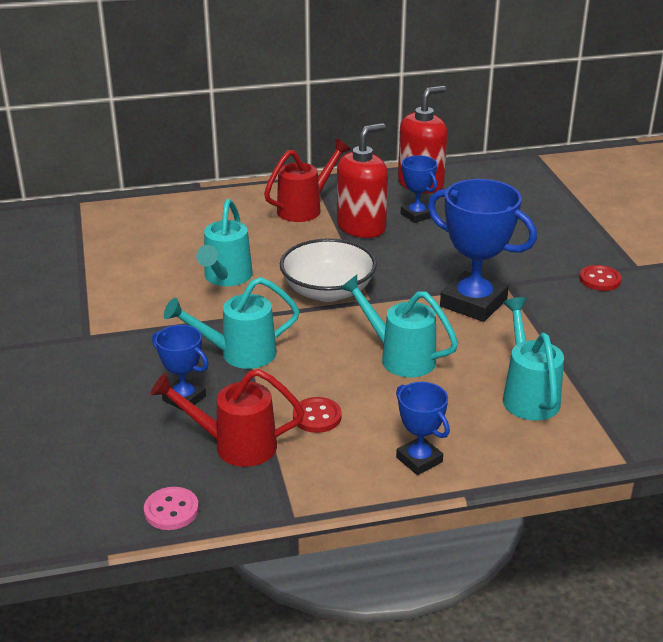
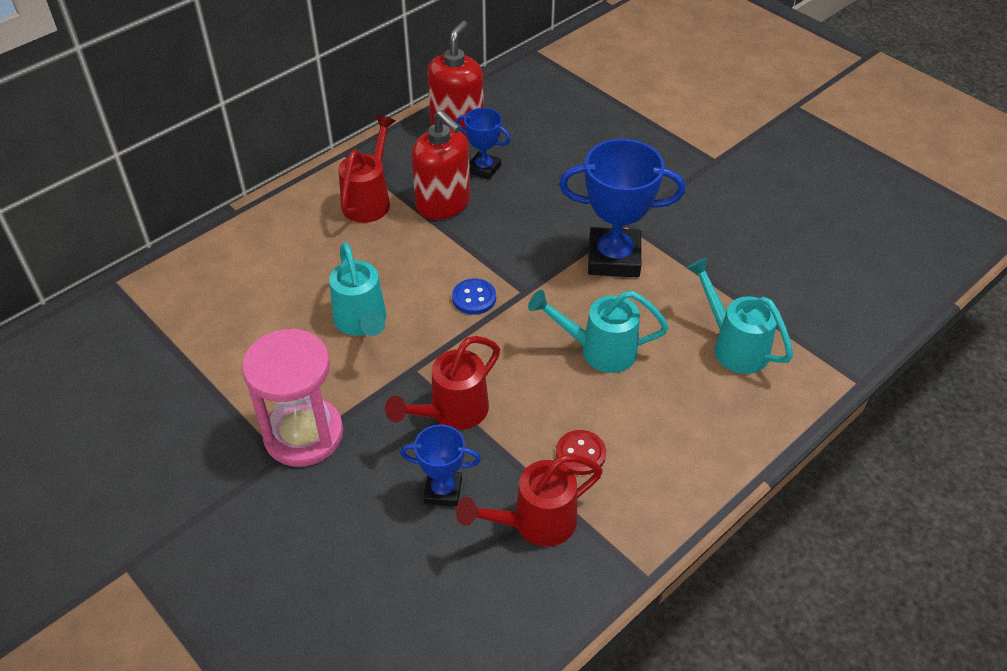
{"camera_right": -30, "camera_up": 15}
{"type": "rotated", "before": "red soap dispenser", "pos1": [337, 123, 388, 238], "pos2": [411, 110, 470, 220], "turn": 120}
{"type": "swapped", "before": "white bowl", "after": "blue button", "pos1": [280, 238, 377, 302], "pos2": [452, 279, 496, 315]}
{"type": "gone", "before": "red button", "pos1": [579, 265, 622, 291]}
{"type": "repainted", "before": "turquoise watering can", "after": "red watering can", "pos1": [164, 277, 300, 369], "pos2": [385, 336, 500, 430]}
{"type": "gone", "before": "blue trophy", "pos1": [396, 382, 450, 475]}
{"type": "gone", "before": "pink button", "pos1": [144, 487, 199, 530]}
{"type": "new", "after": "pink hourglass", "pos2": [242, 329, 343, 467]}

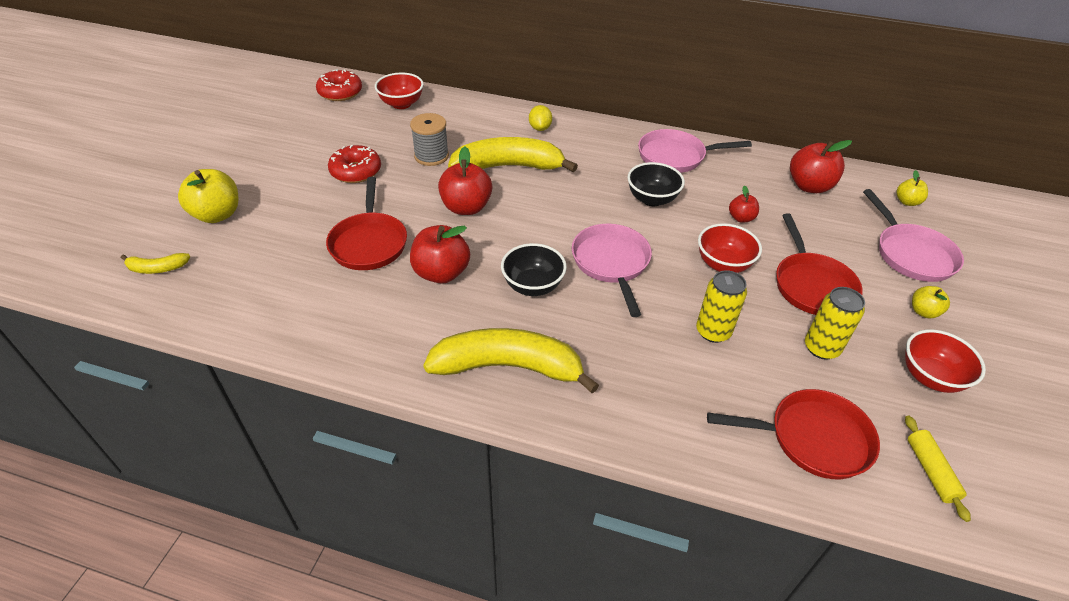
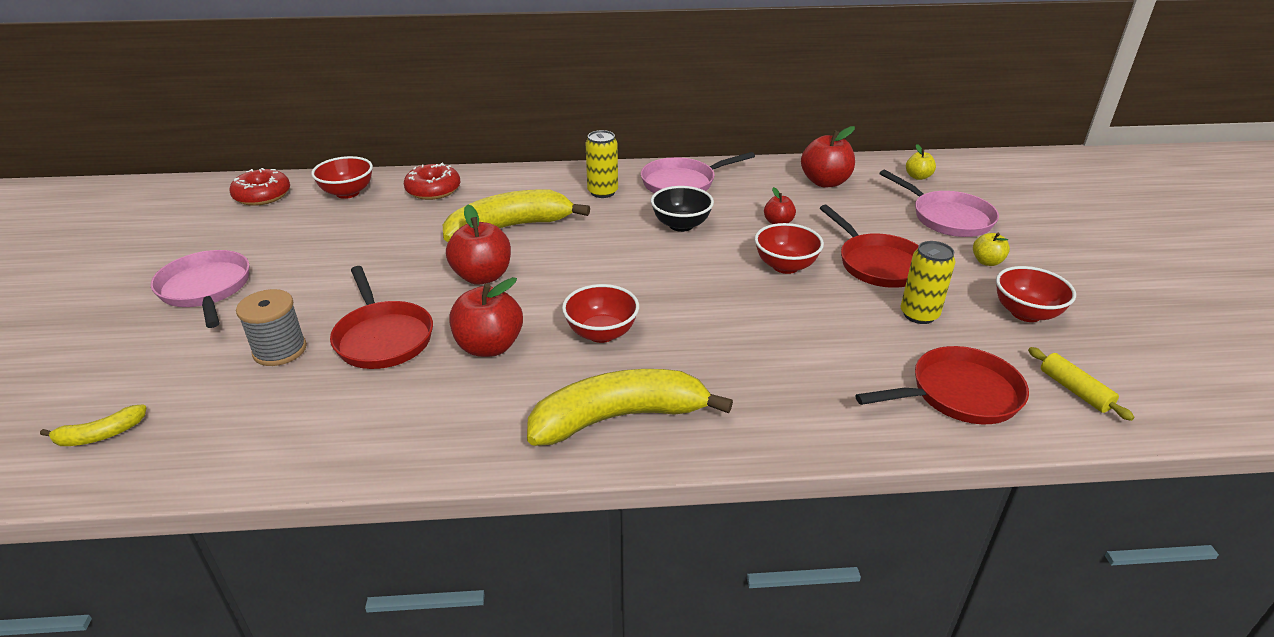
{"camera_right": -20, "camera_up": -10}
{"type": "gone", "before": "yellow lemon", "pos1": [529, 105, 552, 131]}
{"type": "shifted", "before": "grey spool", "pos1": [410, 113, 449, 166], "pos2": [236, 289, 307, 366]}
{"type": "shifted", "before": "red donut", "pos1": [328, 145, 381, 183], "pos2": [404, 163, 460, 200]}
{"type": "gone", "before": "yellow apple", "pos1": [178, 169, 239, 223]}
{"type": "shifted", "before": "pink pan", "pos1": [572, 224, 652, 317], "pos2": [151, 250, 250, 328]}
{"type": "repainted", "before": "black bowl", "after": "red bowl", "pos1": [501, 243, 567, 296], "pos2": [562, 284, 639, 343]}
{"type": "shifted", "before": "yellow can", "pos1": [696, 270, 747, 343], "pos2": [585, 130, 618, 198]}

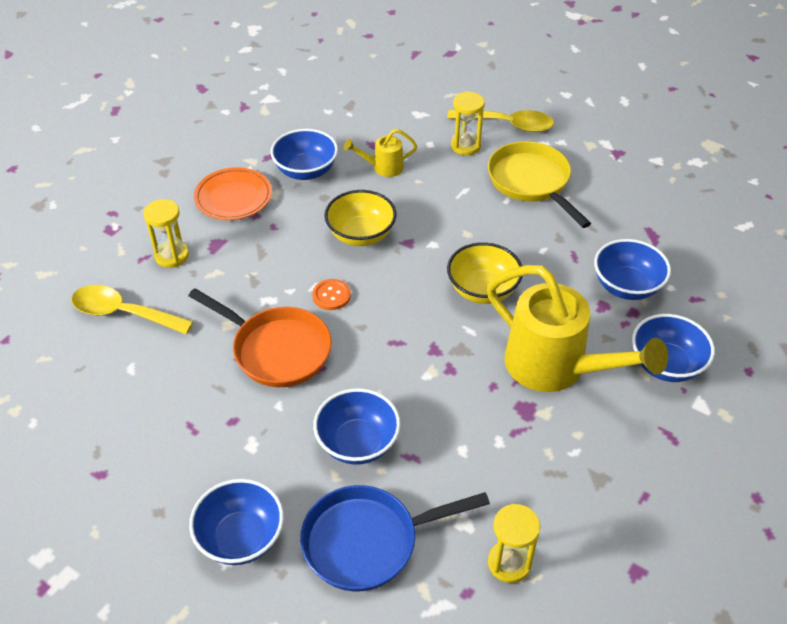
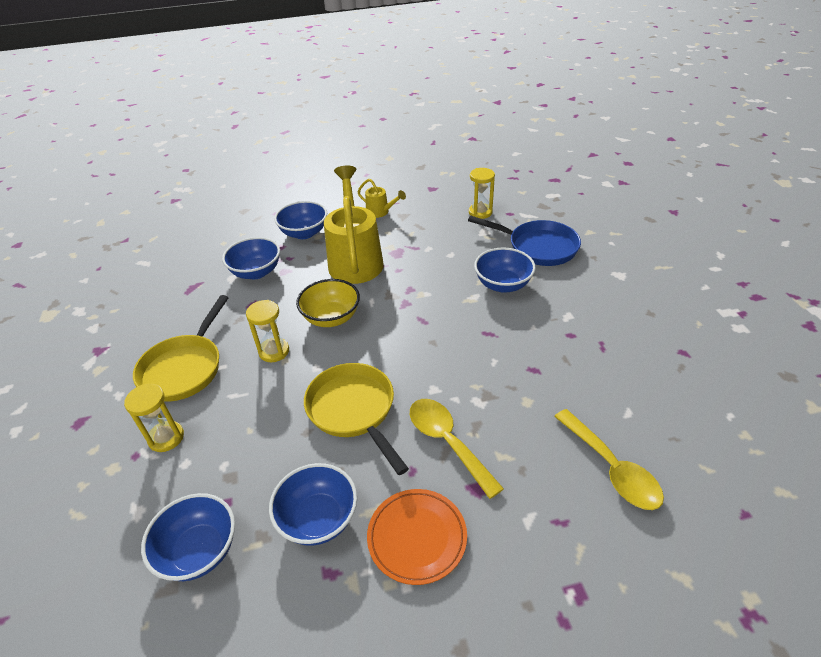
{"camera_right": -135, "camera_up": -5}
{"type": "shifted", "before": "yellow spoon", "pos1": [447, 109, 554, 132], "pos2": [410, 399, 504, 499]}
{"type": "shifted", "before": "yellow watering can", "pos1": [344, 129, 417, 177], "pos2": [358, 179, 406, 218]}
{"type": "swapped", "before": "yellow bowl", "after": "yellow pan", "pos1": [324, 190, 396, 246], "pos2": [304, 363, 409, 475]}
{"type": "shifted", "before": "yellow hourglass", "pos1": [143, 199, 189, 268], "pos2": [246, 300, 289, 362]}
{"type": "gone", "before": "orange button", "pos1": [312, 279, 351, 310]}
{"type": "gone", "before": "orange pan", "pos1": [188, 288, 332, 387]}
{"type": "shifted", "before": "blue bowl", "pos1": [189, 479, 284, 565], "pos2": [141, 493, 235, 581]}

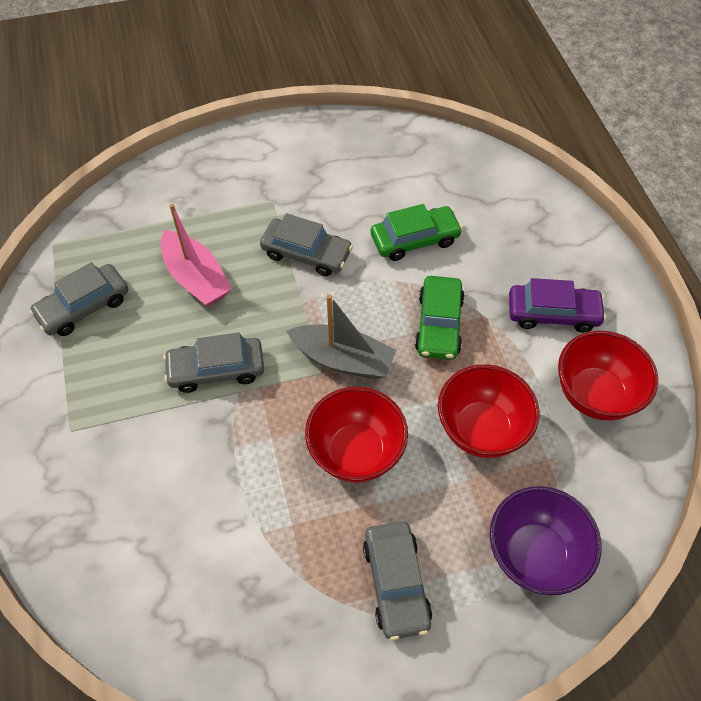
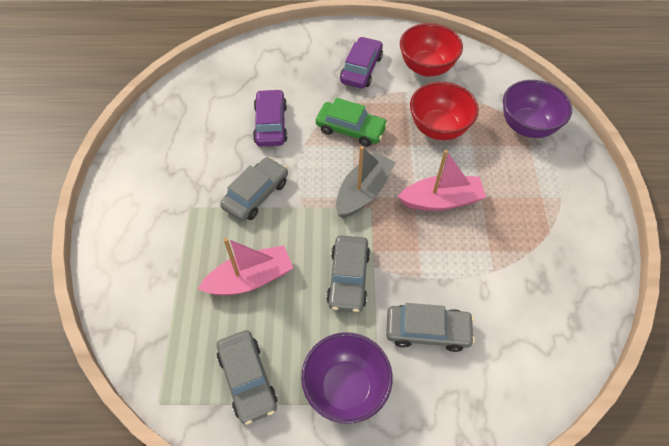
{"camera_right": -75, "camera_up": 0}
{"type": "repainted", "before": "green car", "after": "purple car", "pos1": [371, 204, 463, 261], "pos2": [253, 89, 288, 146]}
{"type": "swapped", "before": "red bowl", "after": "pink boat", "pos1": [305, 387, 408, 483], "pos2": [398, 150, 486, 211]}
{"type": "shifted", "before": "grey car", "pos1": [363, 521, 432, 640], "pos2": [386, 303, 475, 352]}
{"type": "new", "after": "purple bowl", "pos2": [301, 332, 393, 424]}

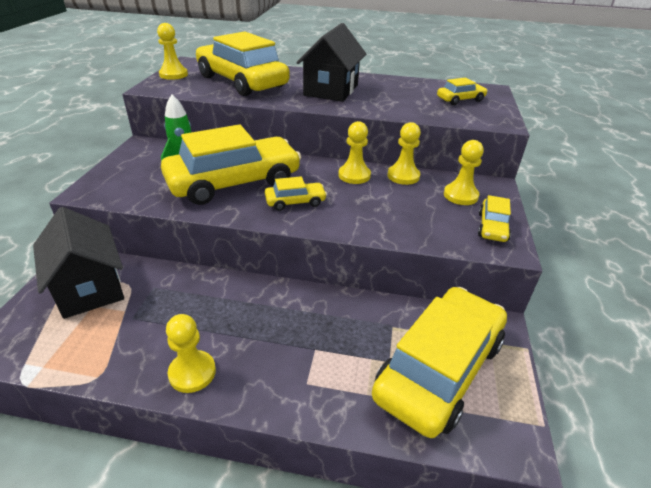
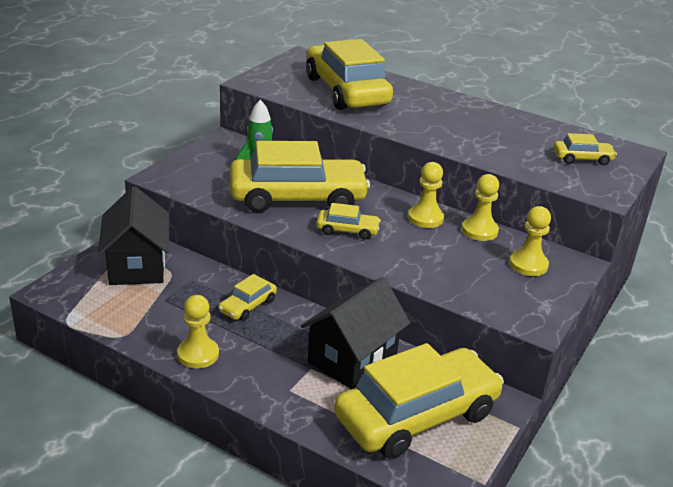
{"camera_right": 20, "camera_up": -5}
{"type": "gone", "before": "yellow pawn", "pos1": [157, 23, 188, 80]}
{"type": "shifted", "before": "black house", "pos1": [296, 23, 366, 102], "pos2": [301, 277, 410, 389]}
{"type": "shifted", "before": "yellow car", "pos1": [478, 195, 511, 242], "pos2": [218, 274, 277, 321]}

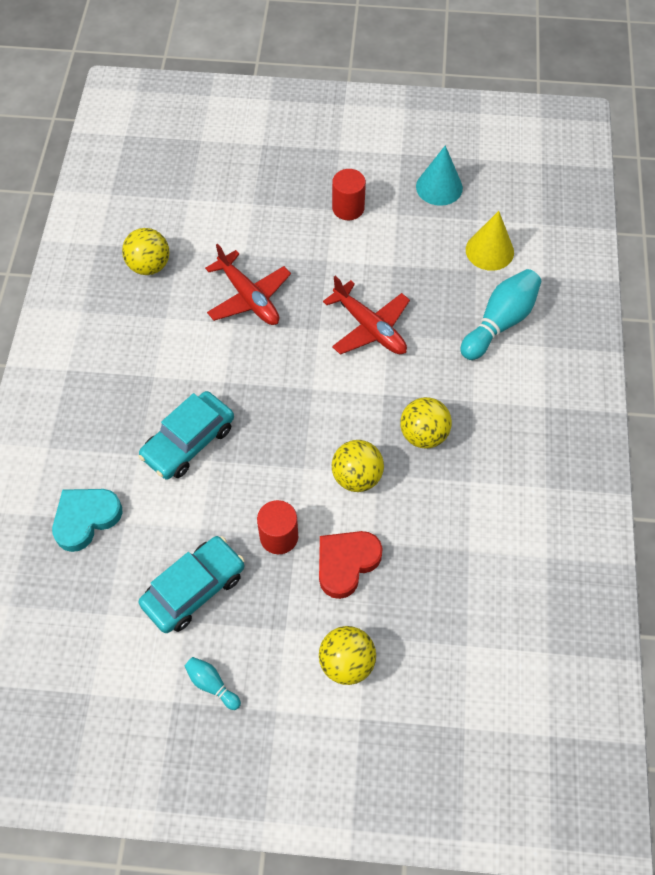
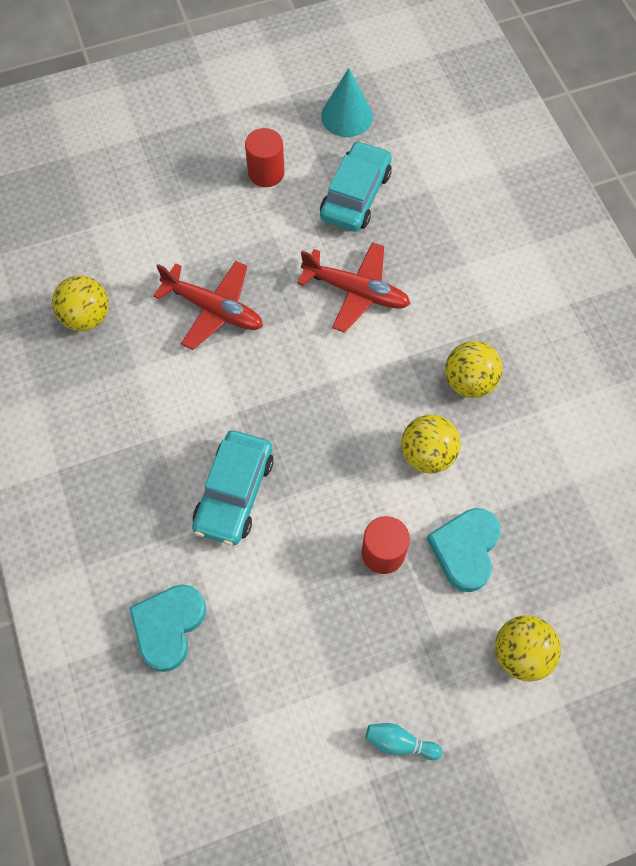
{"camera_right": -25, "camera_up": 5}
{"type": "gone", "before": "yellow cone", "pos1": [466, 211, 514, 271]}
{"type": "gone", "before": "turquoise bowling pin", "pos1": [461, 269, 541, 360]}
{"type": "repainted", "before": "red heart", "after": "turquoise heart", "pos1": [319, 531, 383, 599], "pos2": [427, 508, 500, 592]}
{"type": "shifted", "before": "turquoise car", "pos1": [139, 536, 244, 633], "pos2": [320, 141, 392, 232]}

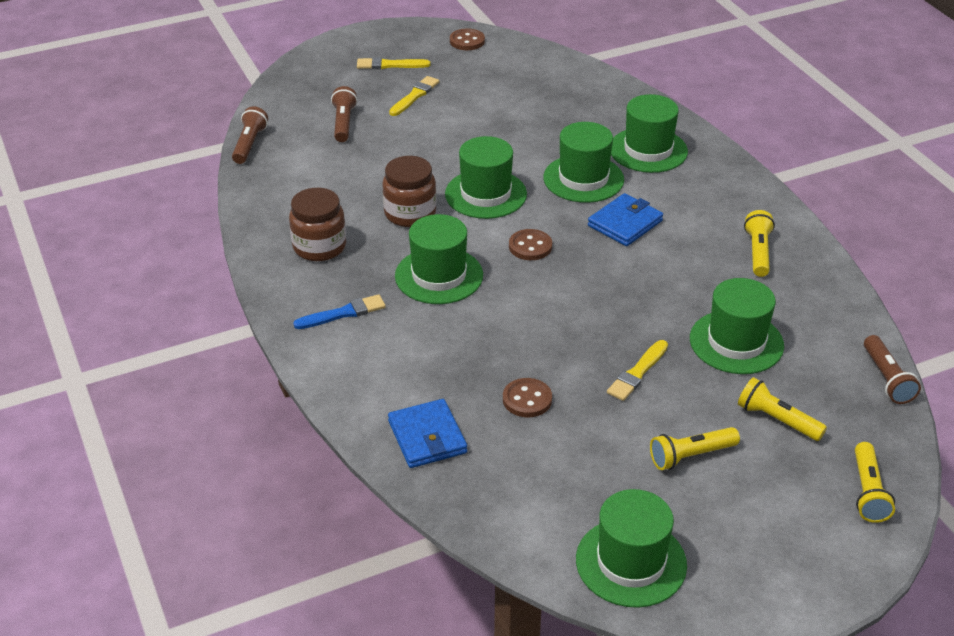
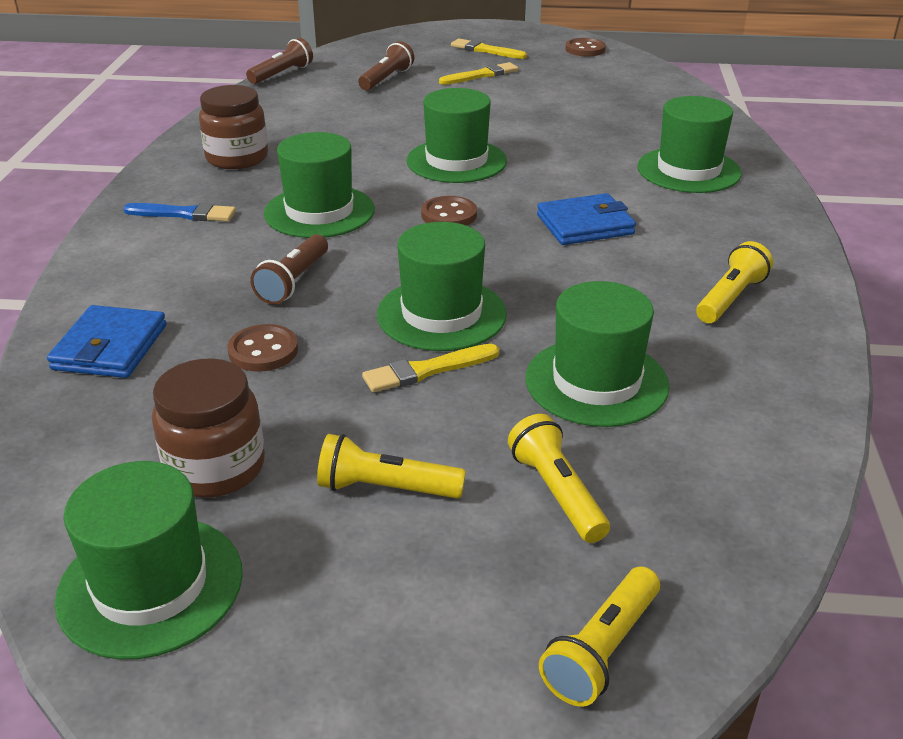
{"camera_right": 30, "camera_up": -5}
{"type": "shifted", "before": "green hat", "pos1": [543, 122, 624, 203], "pos2": [377, 222, 507, 351]}
{"type": "shifted", "before": "brown jar", "pos1": [382, 156, 437, 227], "pos2": [152, 358, 265, 498]}
{"type": "shifted", "before": "brown flashlight", "pos1": [864, 335, 921, 404], "pos2": [250, 234, 328, 305]}

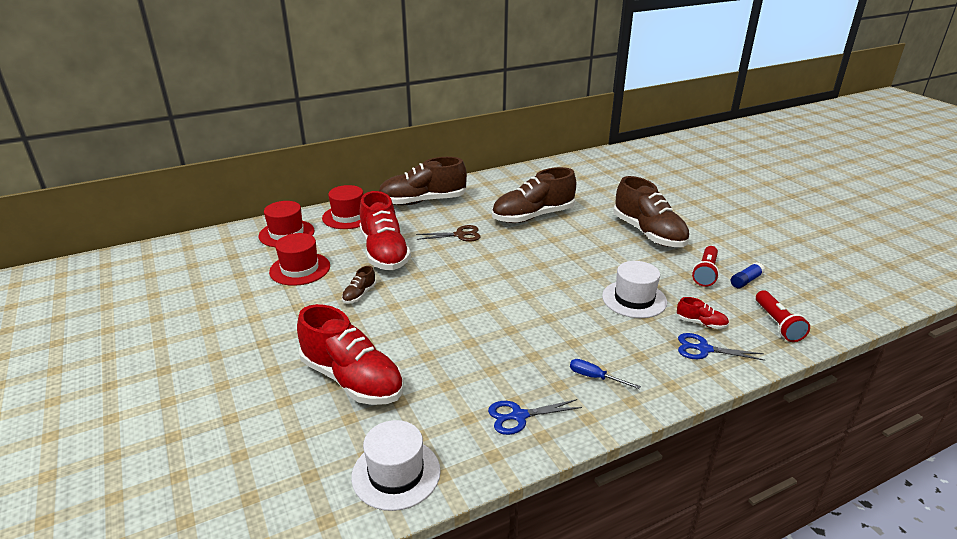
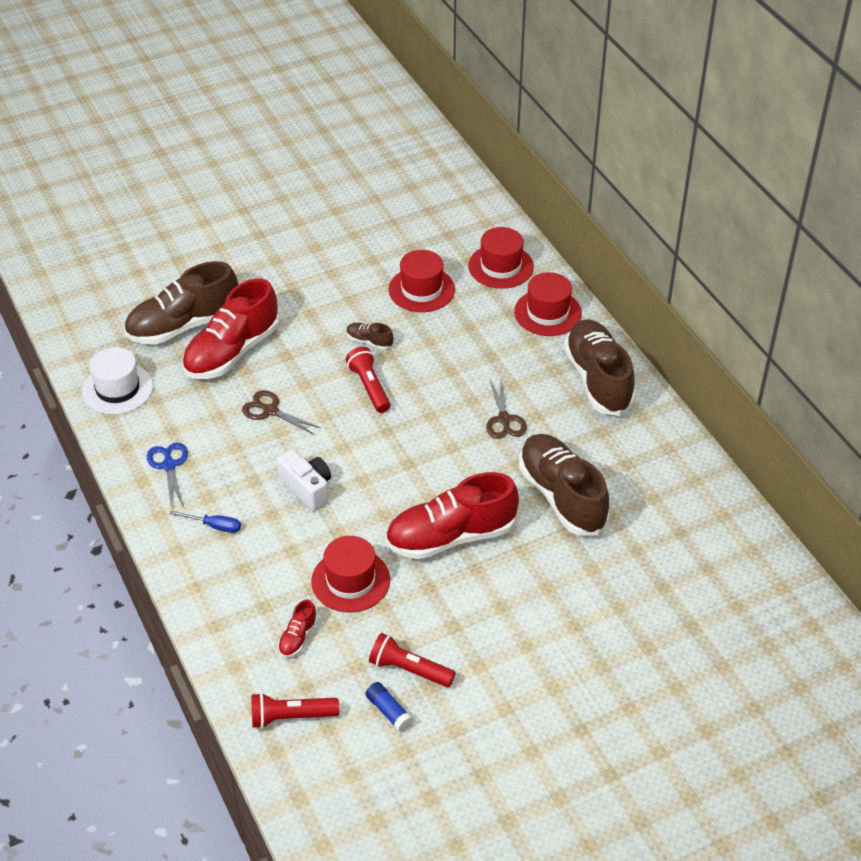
{"camera_right": 90, "camera_up": 15}
{"type": "shifted", "before": "brown shoe", "pos1": [613, 176, 690, 247], "pos2": [124, 261, 238, 345]}
{"type": "shifted", "before": "red shoe", "pos1": [360, 191, 411, 270], "pos2": [385, 472, 519, 559]}
{"type": "repainted", "before": "white hat", "after": "red hat", "pos1": [602, 261, 667, 318], "pos2": [311, 536, 390, 613]}
{"type": "gone", "before": "blue scissors", "pos1": [678, 333, 765, 361]}
{"type": "rotated", "before": "blue screwdriver", "pos1": [570, 359, 641, 389], "pos2": [170, 511, 241, 533], "turn": 75}
{"type": "new", "after": "red flashlight", "pos2": [346, 347, 390, 413]}
{"type": "new", "after": "brown scissors", "pos2": [242, 390, 321, 435]}
{"type": "new", "after": "white camera", "pos2": [277, 449, 331, 511]}

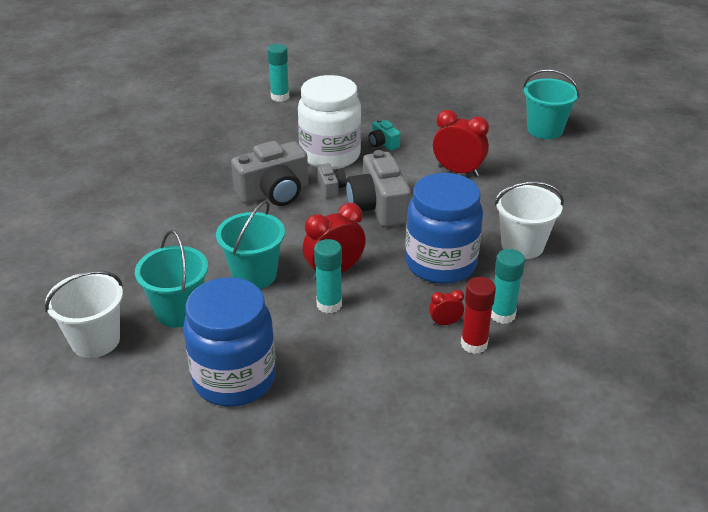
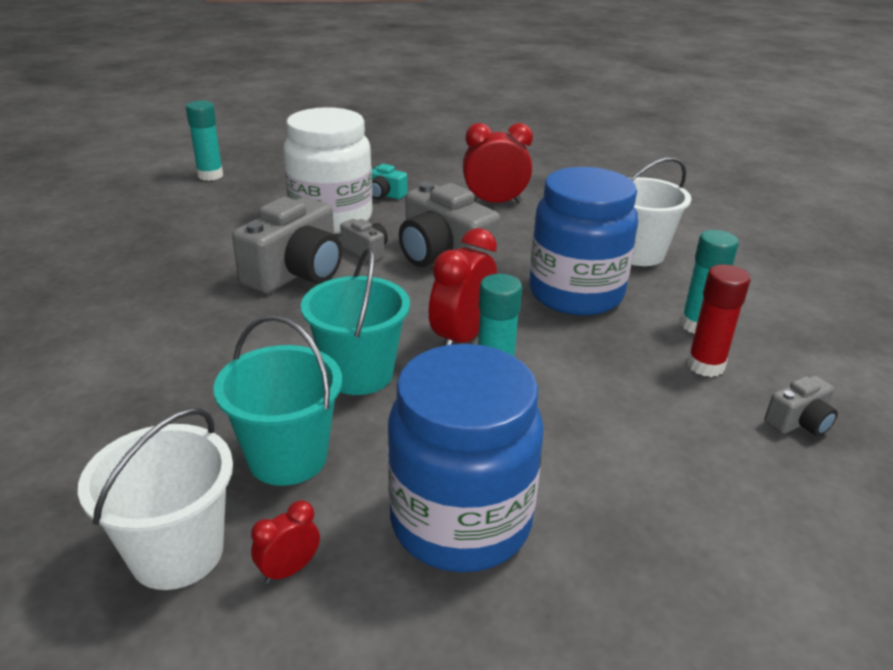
{"camera_right": -30, "camera_up": -5}
{"type": "gone", "before": "turquoise bucket", "pos1": [523, 69, 580, 139]}
{"type": "shifted", "before": "red clock", "pos1": [429, 289, 464, 325], "pos2": [251, 500, 320, 584]}
{"type": "new", "after": "grey camera", "pos2": [765, 375, 838, 436]}

